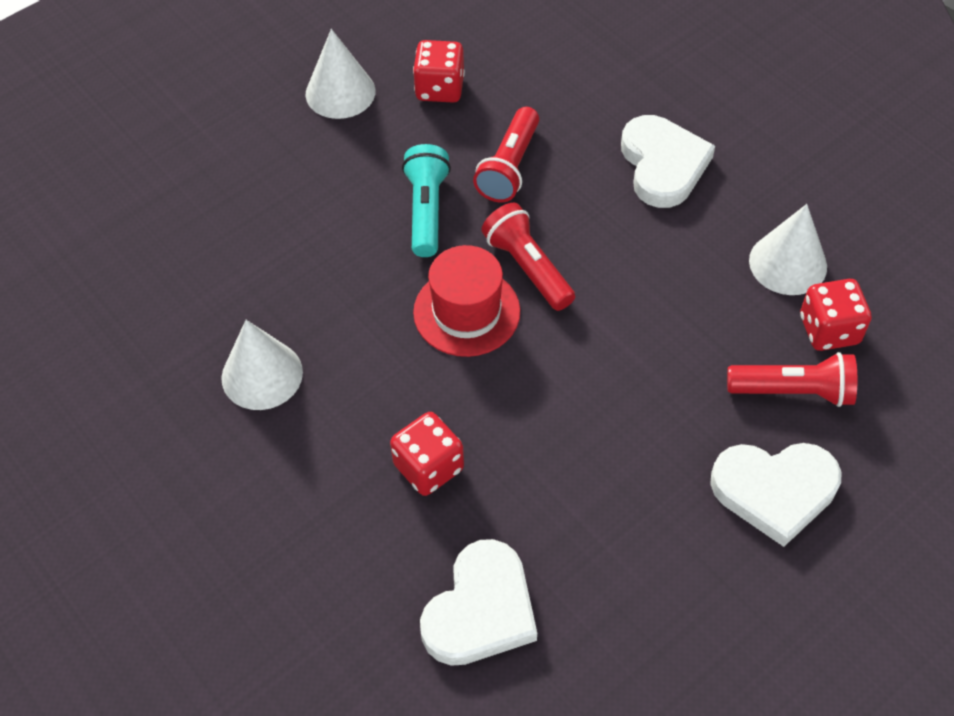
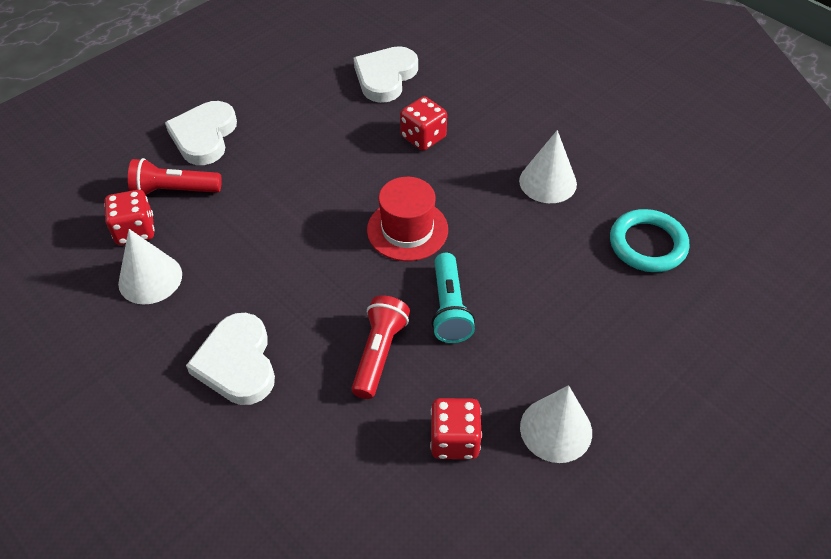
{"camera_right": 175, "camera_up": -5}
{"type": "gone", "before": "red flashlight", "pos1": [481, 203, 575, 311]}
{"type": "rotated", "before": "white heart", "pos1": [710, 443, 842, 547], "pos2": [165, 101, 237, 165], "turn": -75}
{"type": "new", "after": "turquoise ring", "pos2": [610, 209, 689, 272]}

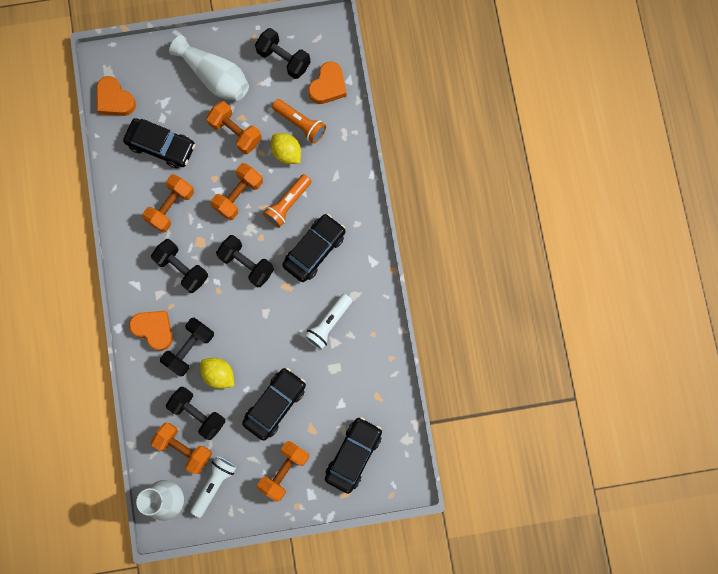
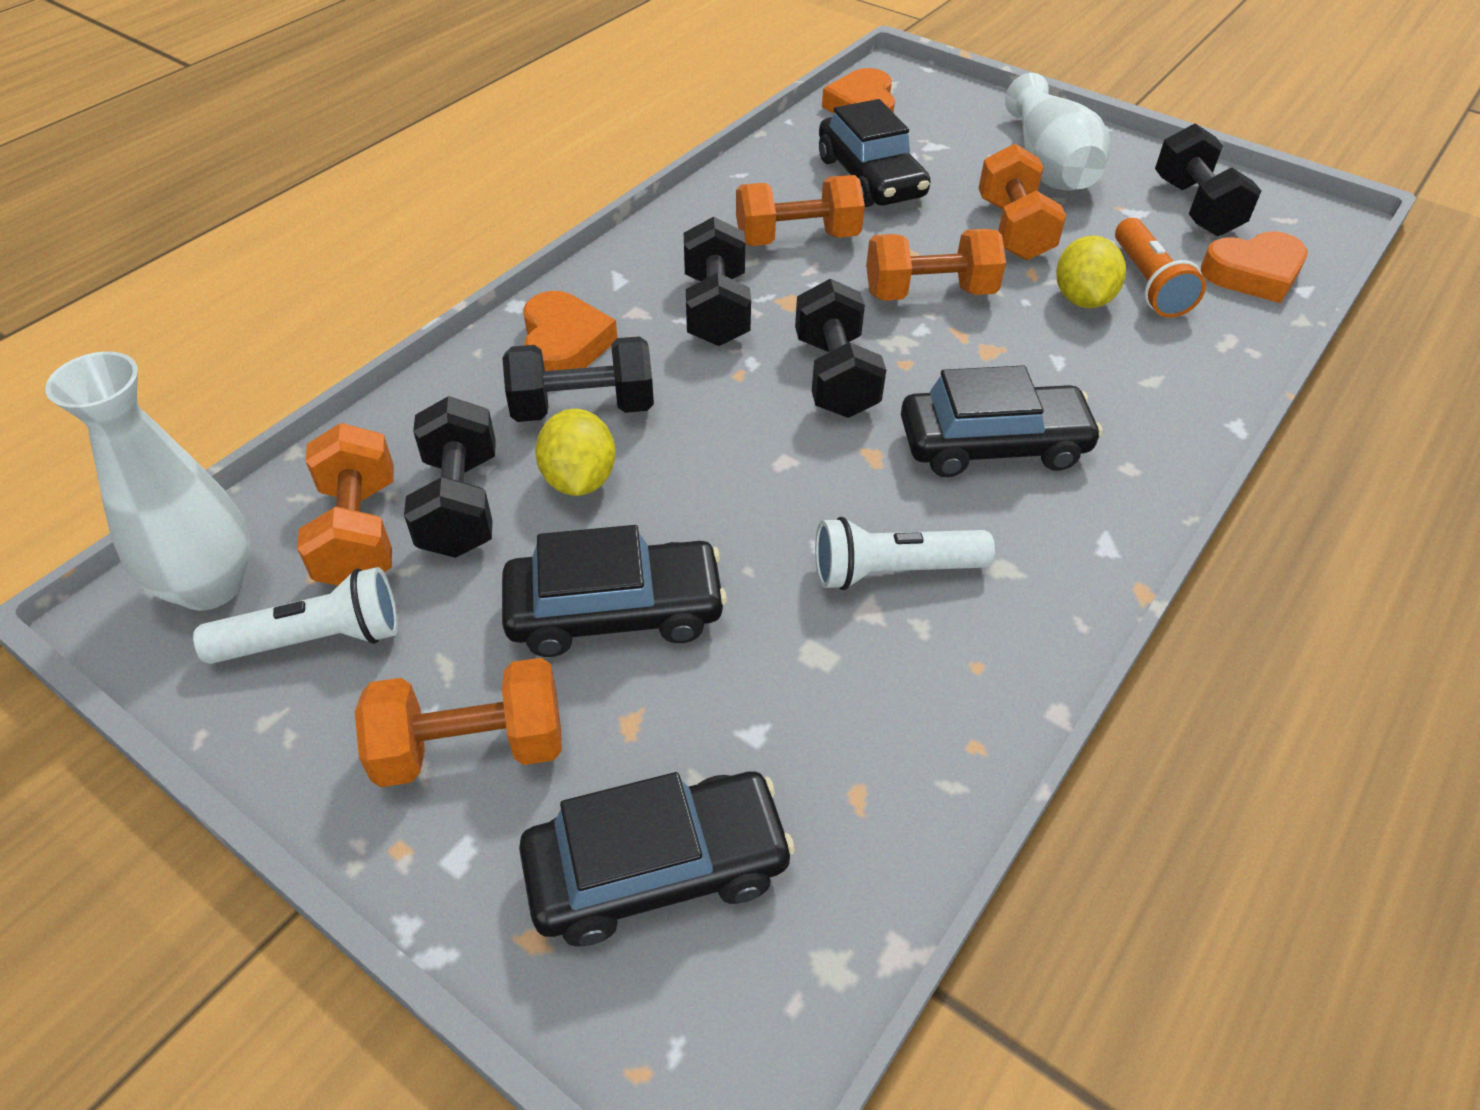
{"camera_right": 45, "camera_up": -30}
{"type": "gone", "before": "orange flashlight", "pos1": [263, 174, 312, 228]}

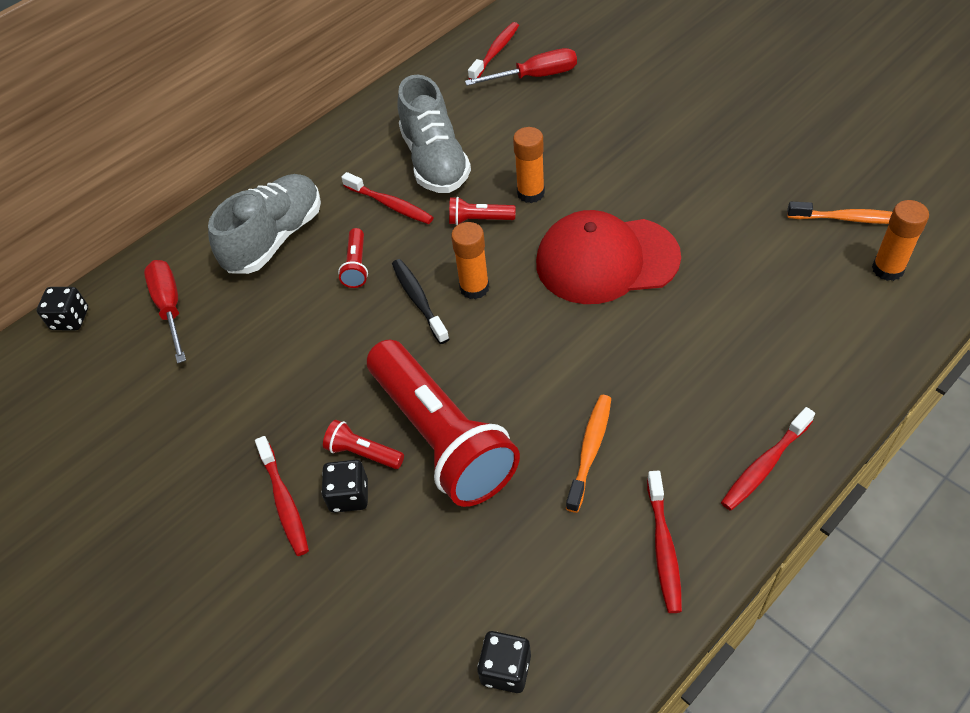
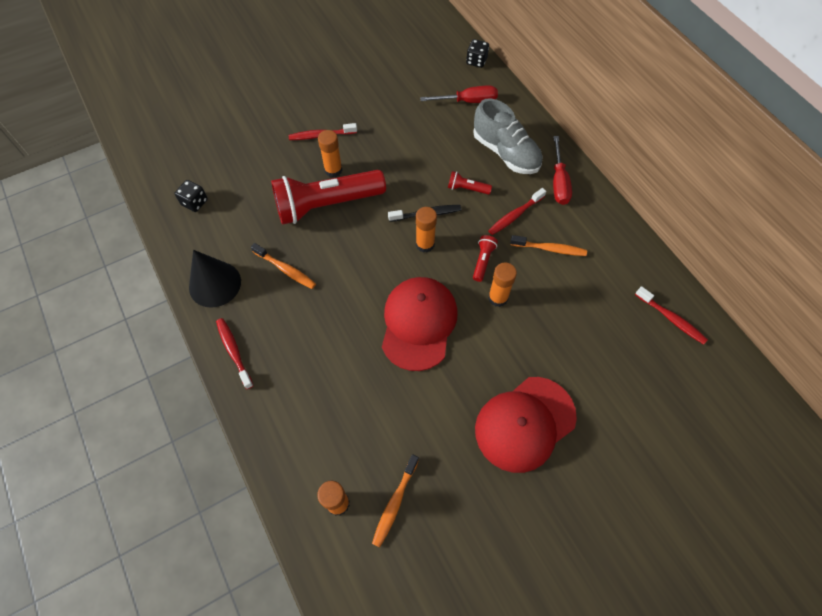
{"camera_right": 100, "camera_up": 10}
{"type": "shifted", "before": "red screwdriver", "pos1": [465, 48, 577, 86], "pos2": [553, 136, 572, 205]}
{"type": "swapped", "before": "grey shoe", "after": "orange toothbrush", "pos1": [397, 74, 471, 193], "pos2": [510, 235, 587, 256]}
{"type": "swapped", "before": "red flashlight", "after": "orange glue stick", "pos1": [323, 420, 404, 469], "pos2": [318, 130, 342, 177]}
{"type": "gone", "before": "black dice", "pos1": [322, 460, 368, 513]}
{"type": "swapped", "before": "red toothbrush", "after": "black cone", "pos1": [647, 471, 682, 613], "pos2": [189, 250, 241, 308]}
{"type": "new", "after": "red cap", "pos2": [475, 377, 577, 473]}

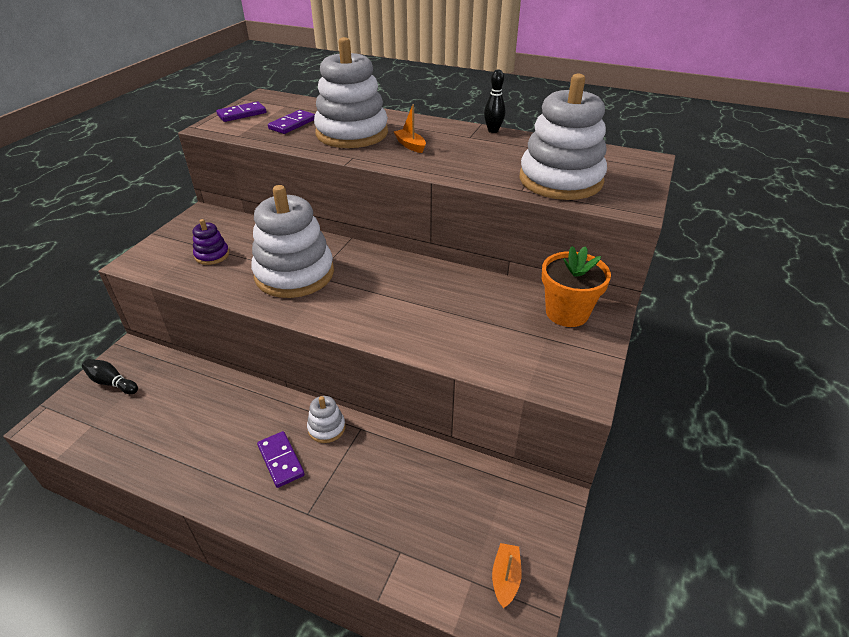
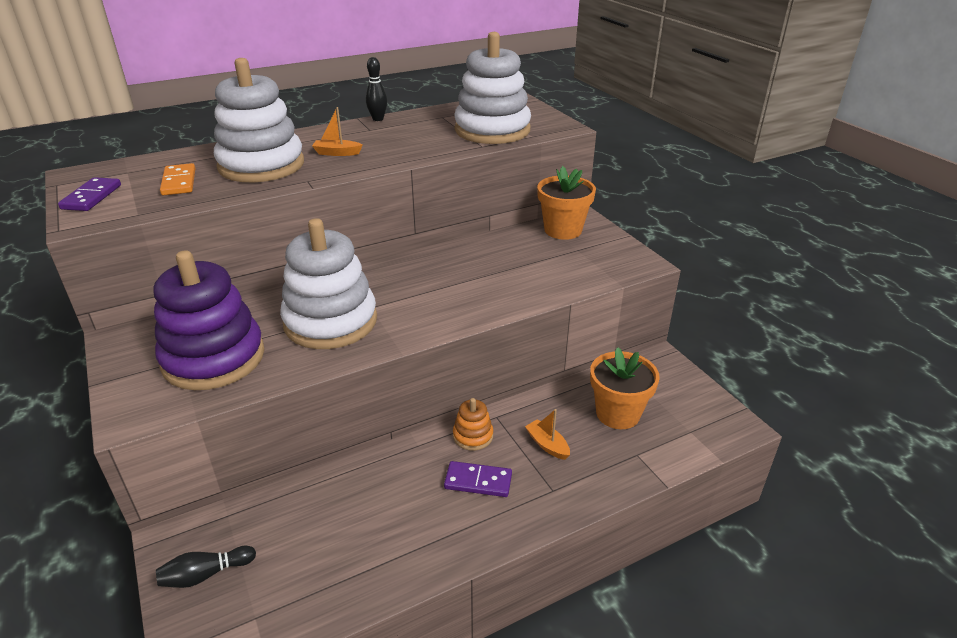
{"camera_right": -50, "camera_up": -5}
{"type": "repainted", "before": "purple domino", "after": "orange domino", "pos1": [268, 110, 315, 134], "pos2": [160, 163, 195, 195]}
{"type": "scaled", "before": "purple stacking toy", "pos1": [193, 219, 229, 265], "pos2": [154, 250, 264, 390], "scale": 2.25}
{"type": "repainted", "before": "white stacking toy", "after": "orange stacking toy", "pos1": [307, 396, 345, 443], "pos2": [453, 398, 493, 451]}
{"type": "shifted", "before": "orange boat", "pos1": [492, 543, 522, 608], "pos2": [525, 409, 570, 460]}
{"type": "new", "after": "orange flower pot", "pos2": [590, 347, 660, 429]}

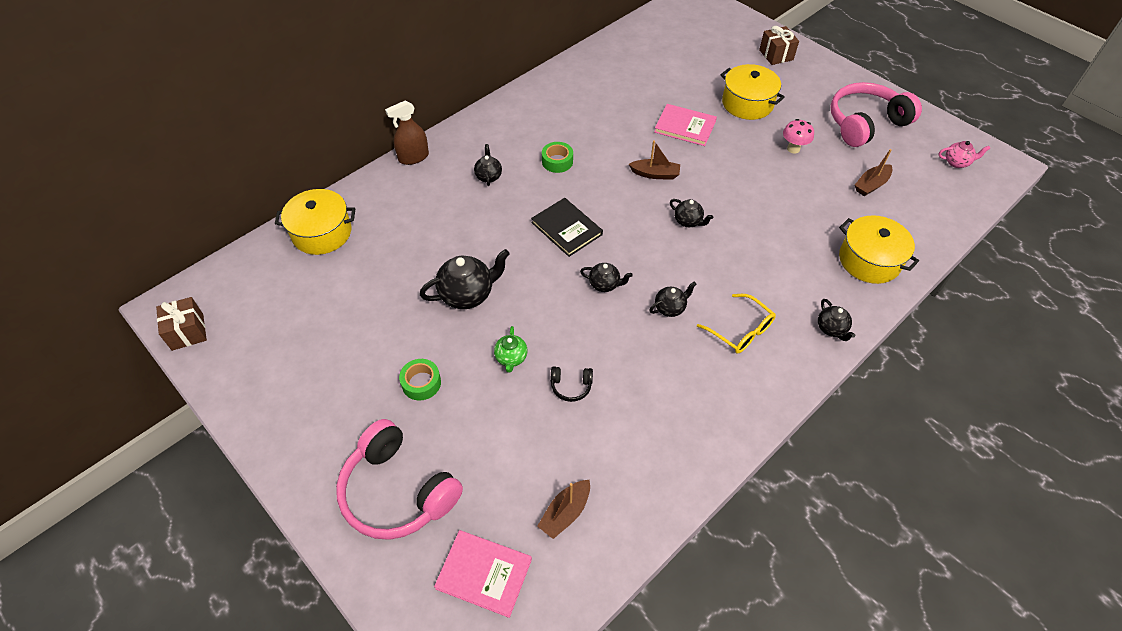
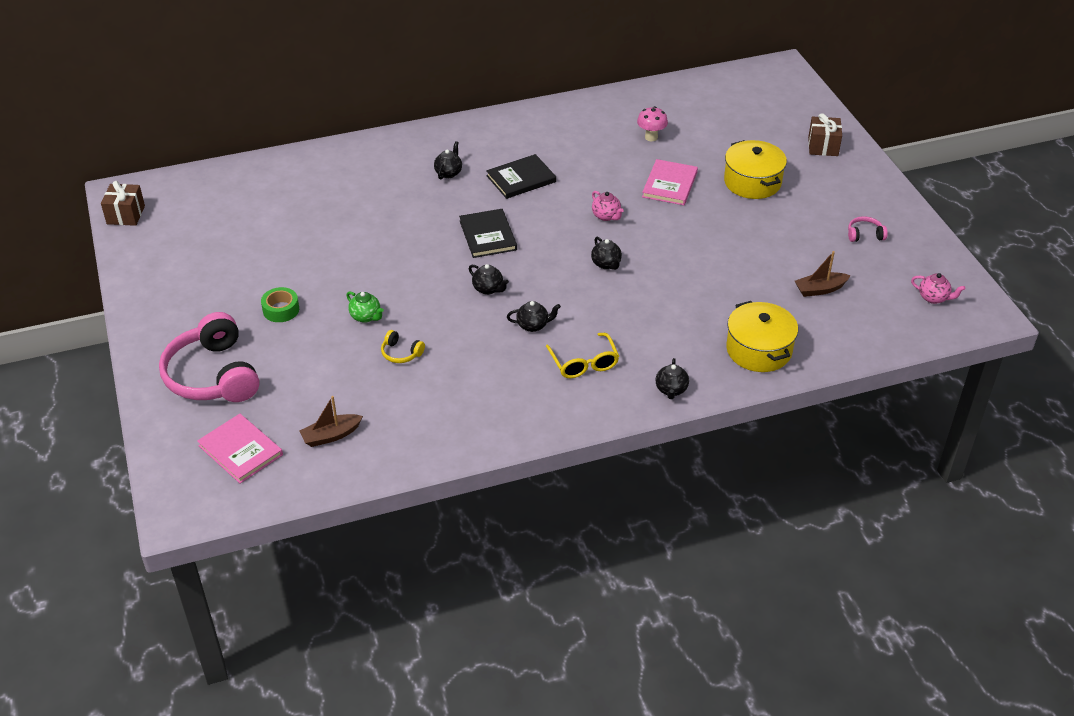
{"camera_right": 25, "camera_up": -10}
{"type": "scaled", "before": "pink headphones", "pos1": [831, 82, 922, 147], "pos2": [848, 216, 888, 242], "scale": 0.41}
{"type": "gone", "before": "brown spray bottle", "pos1": [385, 101, 429, 165]}
{"type": "rotated", "before": "pink book", "pos1": [654, 104, 717, 146], "pos2": [642, 159, 698, 205], "turn": 60}
{"type": "shifted", "before": "pink mushroom", "pos1": [783, 119, 814, 154], "pos2": [637, 106, 668, 141]}
{"type": "swapped", "before": "brown boat", "after": "pink teapot", "pos1": [629, 140, 680, 179], "pos2": [592, 191, 624, 221]}
{"type": "swapped", "before": "green tape", "after": "black book", "pos1": [542, 142, 573, 173], "pos2": [486, 154, 556, 199]}
{"type": "gone", "before": "yellow pot", "pos1": [275, 189, 355, 255]}
{"type": "gone", "before": "black teapot", "pos1": [420, 249, 510, 309]}
{"type": "rotated", "before": "green teapot", "pos1": [494, 326, 528, 373], "pos2": [346, 291, 384, 323], "turn": -75}
{"type": "repainted", "before": "black headphones", "after": "yellow headphones", "pos1": [551, 366, 593, 402], "pos2": [381, 330, 425, 363]}

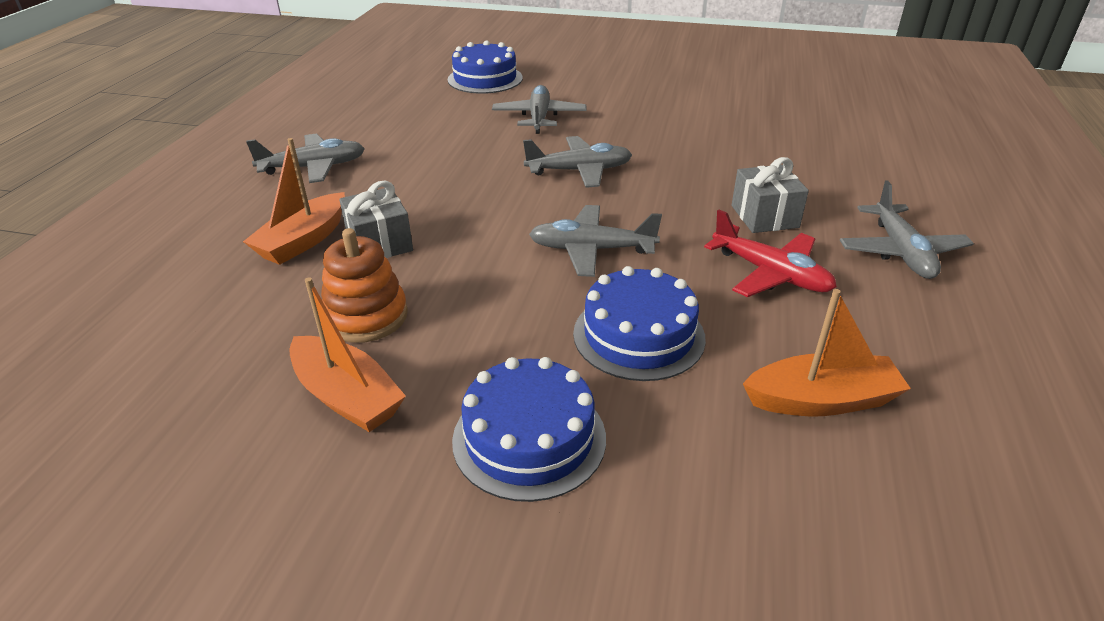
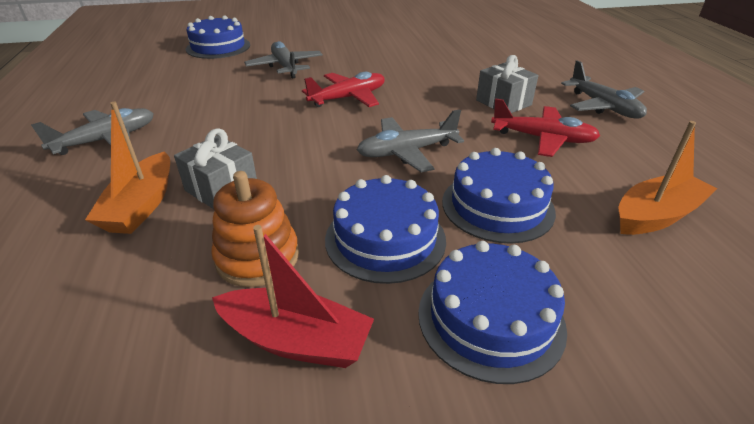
{"camera_right": -25, "camera_up": 0}
{"type": "repainted", "before": "grey plane", "after": "red plane", "pos1": [523, 136, 632, 188], "pos2": [302, 72, 385, 107]}
{"type": "repainted", "before": "orange boat", "after": "red boat", "pos1": [289, 277, 406, 432], "pos2": [212, 225, 374, 368]}
{"type": "new", "after": "blue cake", "pos2": [325, 175, 446, 284]}

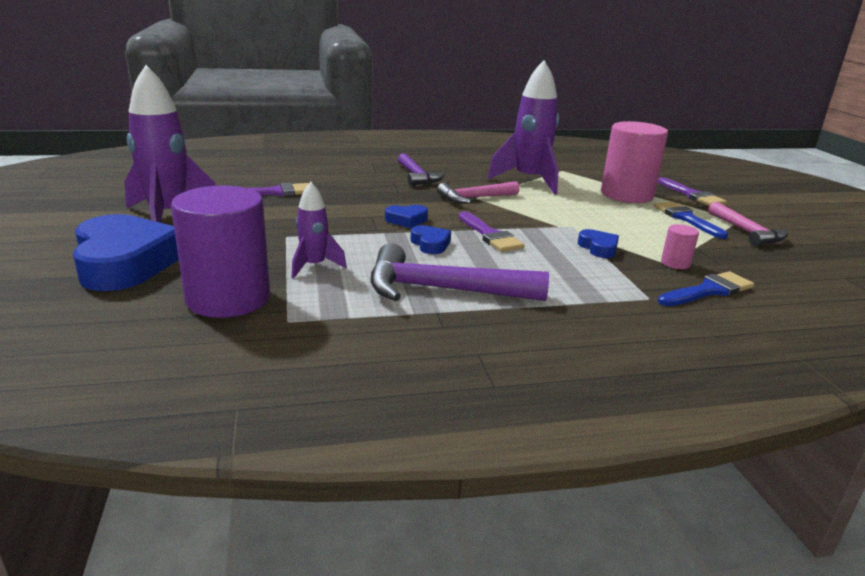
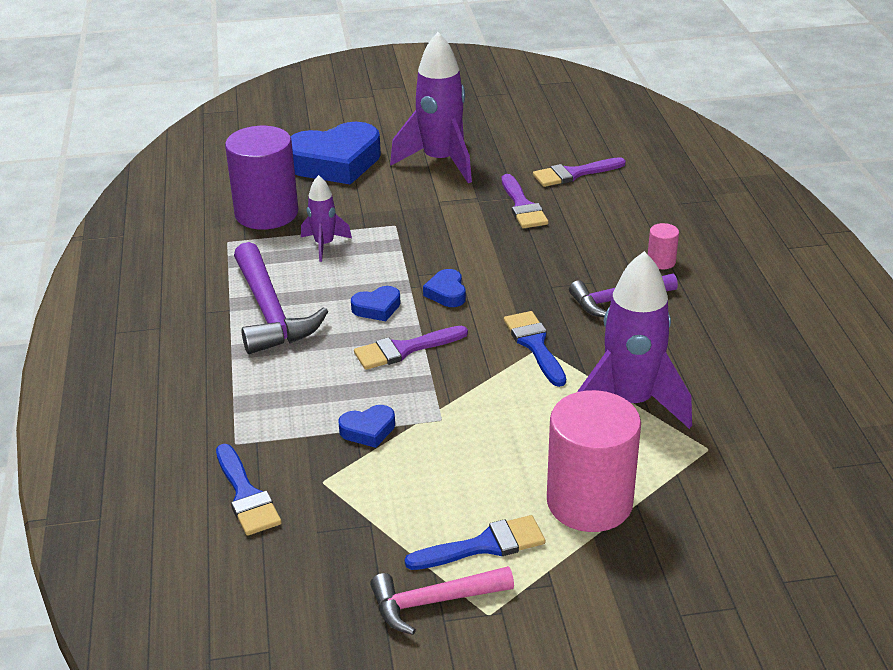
{"camera_right": 95, "camera_up": 10}
{"type": "shifted", "before": "purple brush", "pos1": [658, 177, 727, 206], "pos2": [533, 157, 626, 187]}
{"type": "swapped", "before": "pink hammer", "after": "blue brush", "pos1": [437, 181, 519, 203], "pos2": [504, 311, 566, 387]}
{"type": "shifted", "before": "pink cylinder", "pos1": [661, 224, 699, 269], "pos2": [648, 223, 679, 269]}
{"type": "rotated", "before": "purple hammer", "pos1": [371, 243, 549, 301], "pos2": [234, 242, 328, 354], "turn": 150}

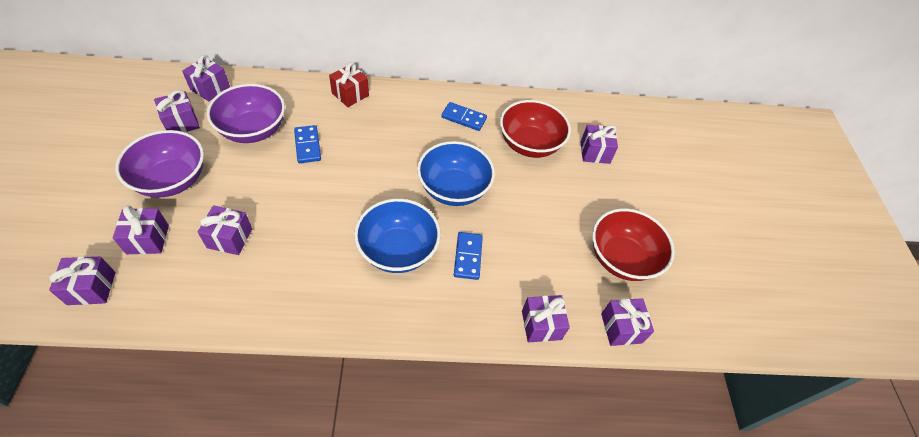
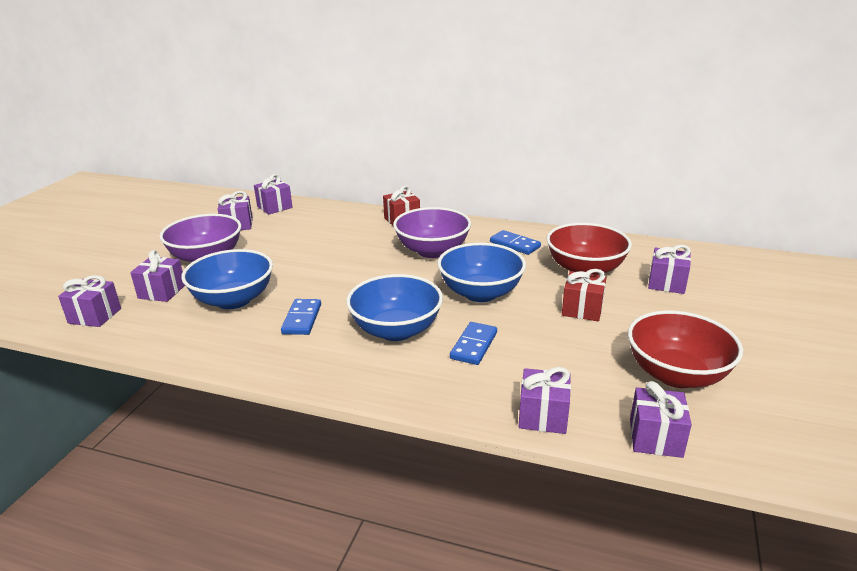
{"camera_right": 25, "camera_up": -25}
{"type": "shifted", "before": "purple bowl", "pos1": [207, 84, 285, 143], "pos2": [393, 207, 471, 258]}
{"type": "shifted", "before": "blue domino", "pos1": [294, 125, 321, 163], "pos2": [281, 299, 321, 335]}
{"type": "swapped", "before": "purple gift", "after": "blue bowl", "pos1": [197, 205, 252, 255], "pos2": [181, 249, 273, 309]}
{"type": "new", "after": "red gift", "pos2": [562, 269, 607, 321]}

